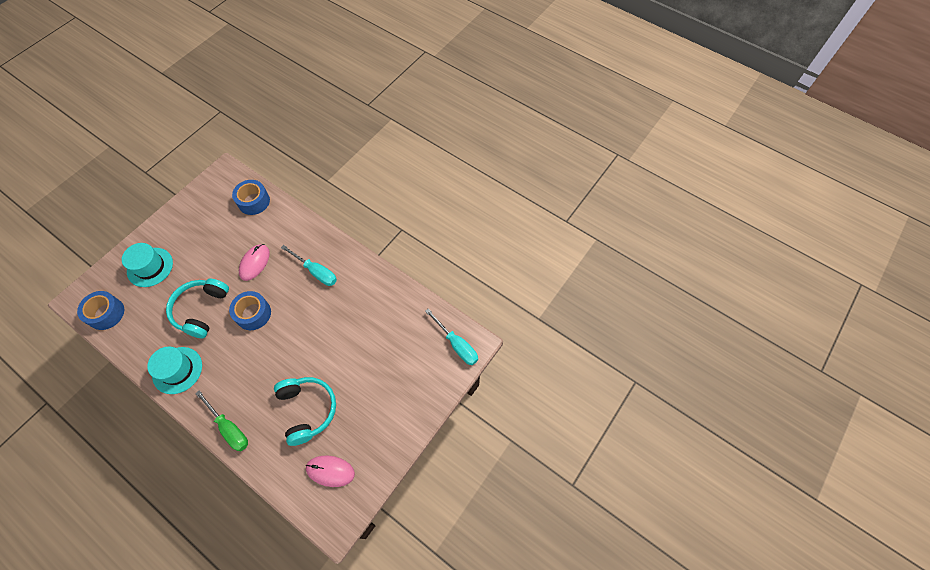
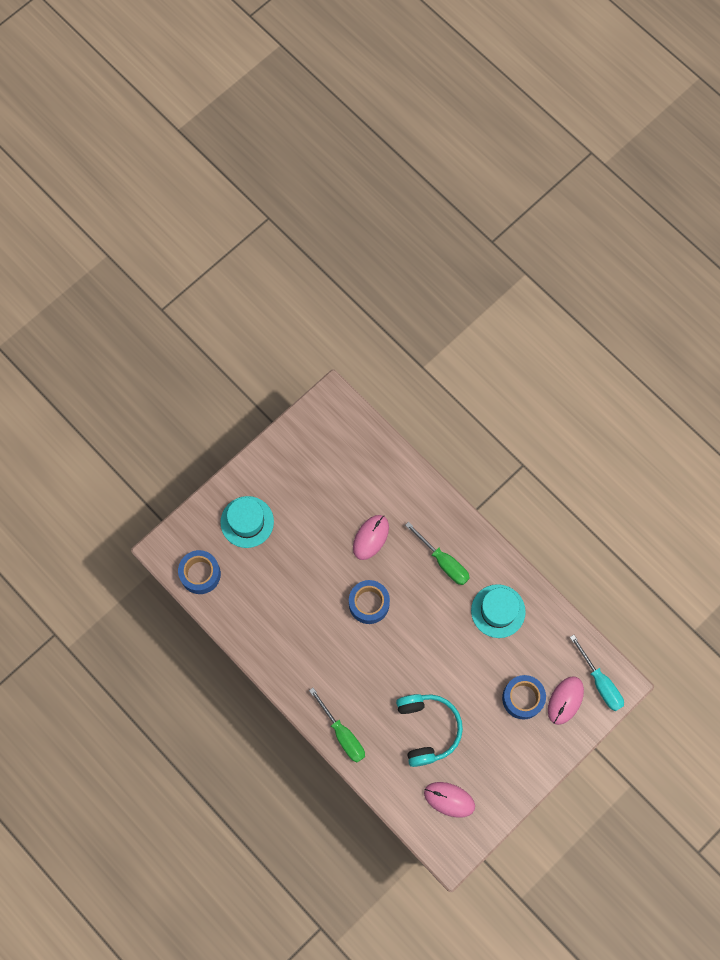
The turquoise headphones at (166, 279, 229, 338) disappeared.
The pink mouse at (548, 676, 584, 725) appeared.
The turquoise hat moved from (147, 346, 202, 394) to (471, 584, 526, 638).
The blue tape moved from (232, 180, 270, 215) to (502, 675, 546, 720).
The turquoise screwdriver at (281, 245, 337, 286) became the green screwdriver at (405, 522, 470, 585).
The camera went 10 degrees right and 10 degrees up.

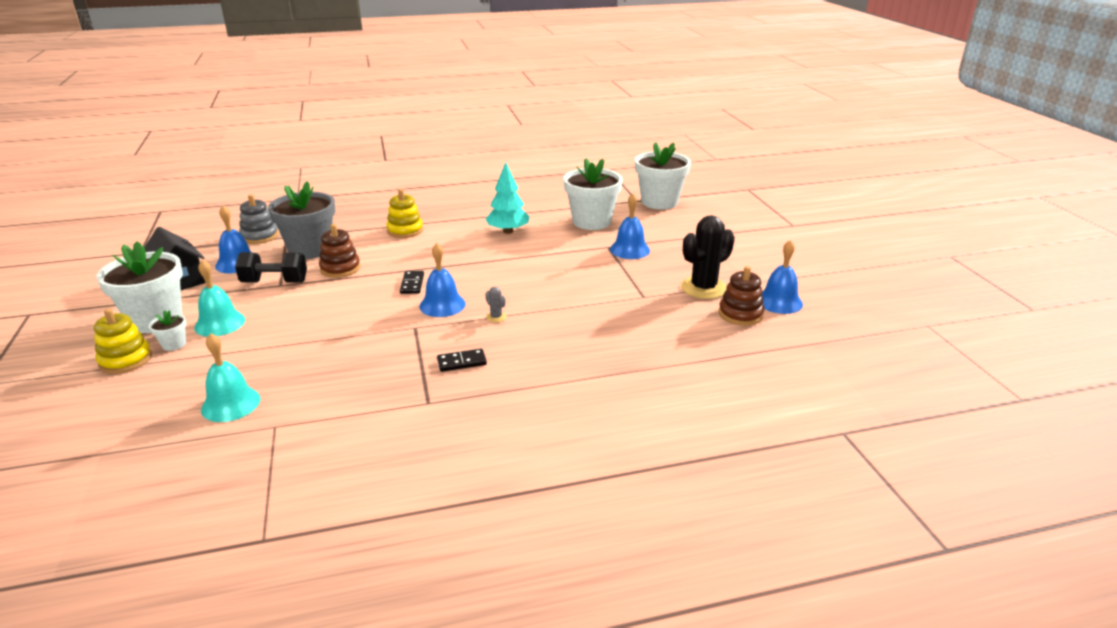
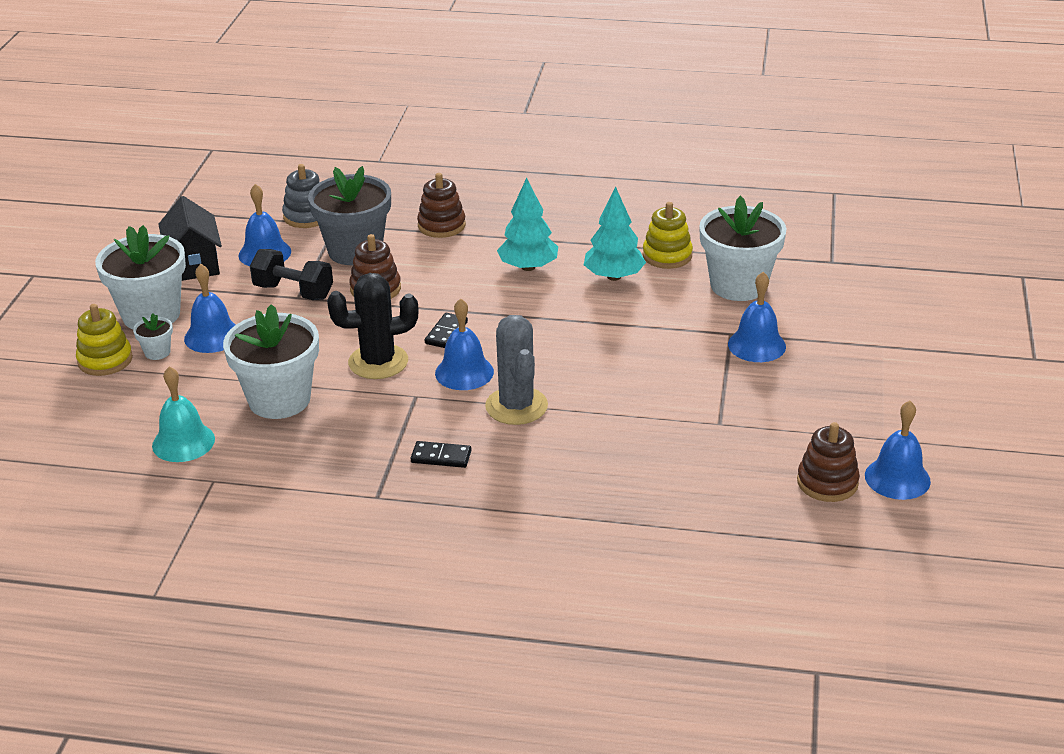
The brown stacking toy at (417, 173, 466, 238) appeared.
The turquoise tree at (497, 178, 558, 271) appeared.
The yellow stacking toy moved from (386, 189, 423, 238) to (643, 202, 693, 269).
The white flower pot moved from (635, 142, 691, 210) to (223, 304, 319, 419).
The black cactus moved from (681, 215, 735, 299) to (327, 273, 419, 379).
The turquoise bell at (194, 260, 245, 337) became the blue bell at (184, 264, 236, 353).
The grey cactus at (485, 287, 506, 322) changed to 2.40 times the size.
The camera went 25 degrees right and 5 degrees up.

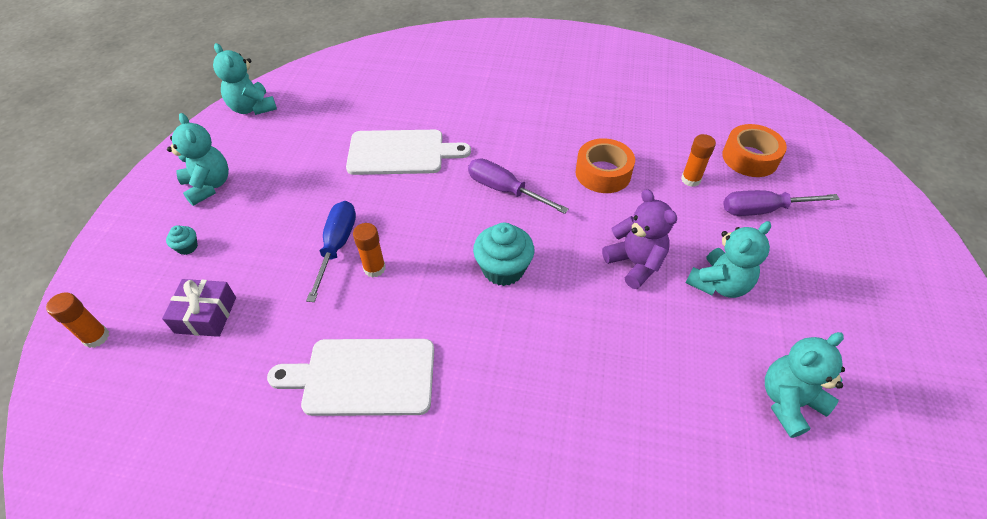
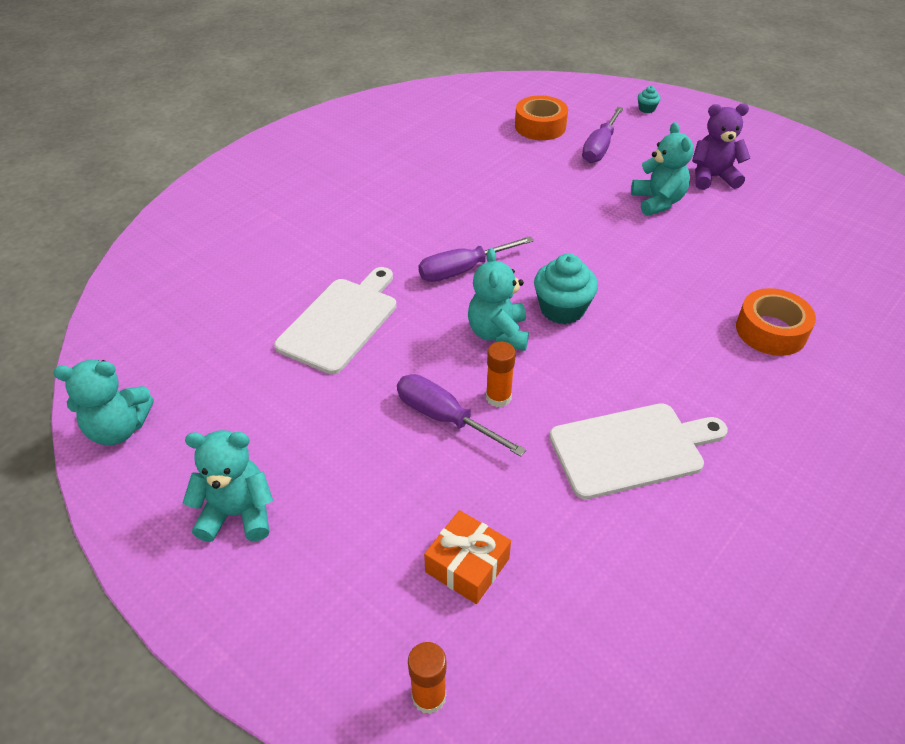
The orange glue stick at (681, 134, 716, 187) disappeared.
The turquoise cupcake moved from (166, 225, 198, 255) to (638, 86, 661, 113).
The orange tape moved from (576, 138, 635, 193) to (736, 288, 816, 356).
The purple teddy bear moved from (602, 189, 677, 289) to (692, 103, 750, 190).
The turquoise teddy bear moved from (765, 332, 845, 438) to (468, 248, 529, 351).
The purple gift at (162, 279, 236, 337) became the orange gift at (424, 510, 511, 604).
The blue screwdriver at (306, 201, 356, 302) became the purple screwdriver at (397, 374, 526, 457).
The white cutting board at (267, 339, 434, 416) turned 135 degrees counterclockwise.
The camera went 60 degrees left and 5 degrees down.

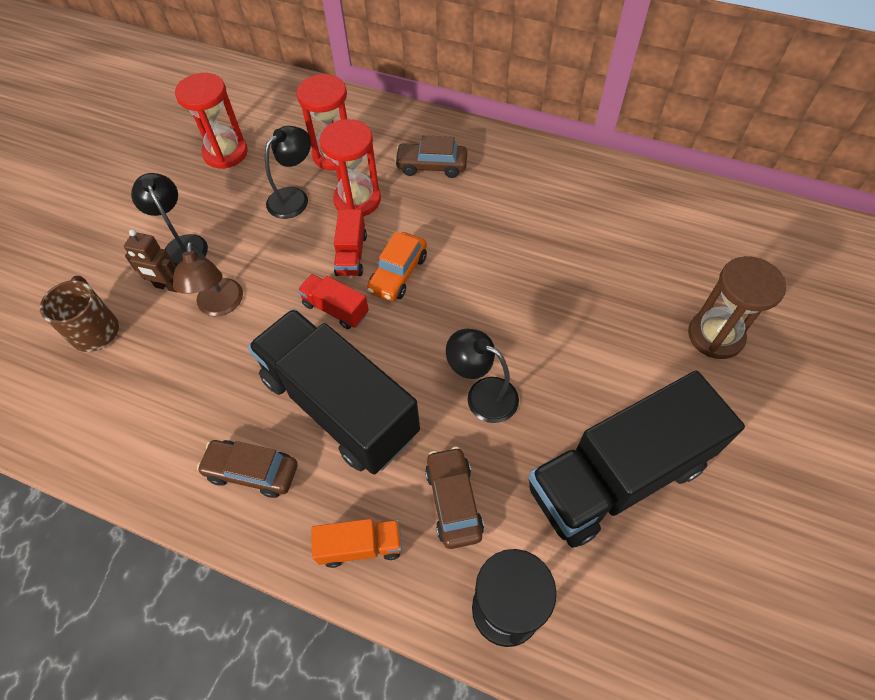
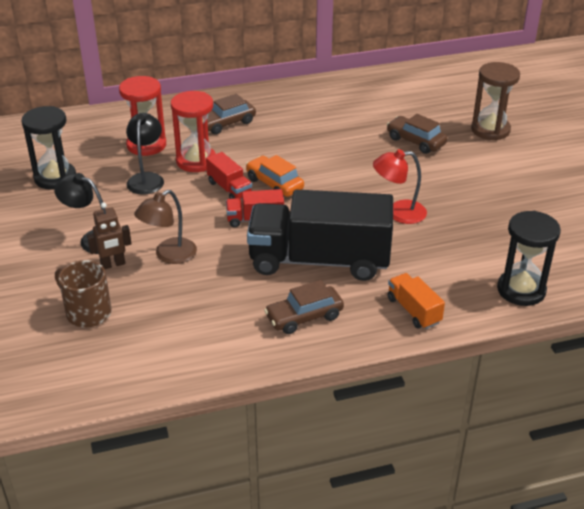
The black truck at (528, 371, 745, 548) disappeared.
The brown car moved from (425, 447, 484, 549) to (387, 114, 447, 154).
The red hourglass at (175, 73, 248, 169) became the black hourglass at (21, 106, 76, 190).
The black lamp at (446, 329, 519, 423) became the red lamp at (373, 149, 427, 224).
The brown lamp at (173, 242, 243, 316) turned 90 degrees clockwise.
The orange truck at (311, 519, 402, 568) turned 75 degrees counterclockwise.
The orange car at (367, 232, 427, 301) turned 150 degrees clockwise.
The camera went 40 degrees left and 20 degrees down.

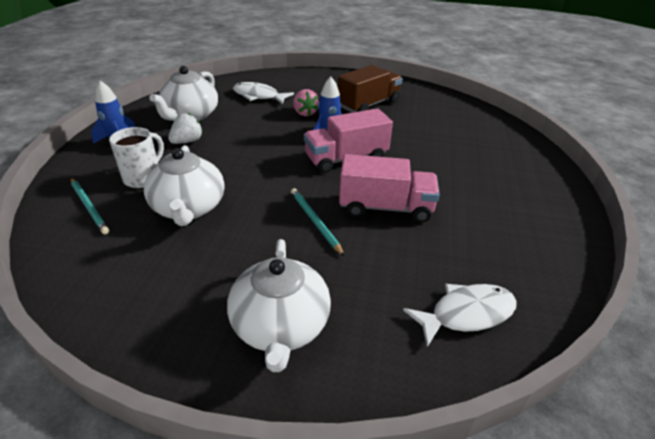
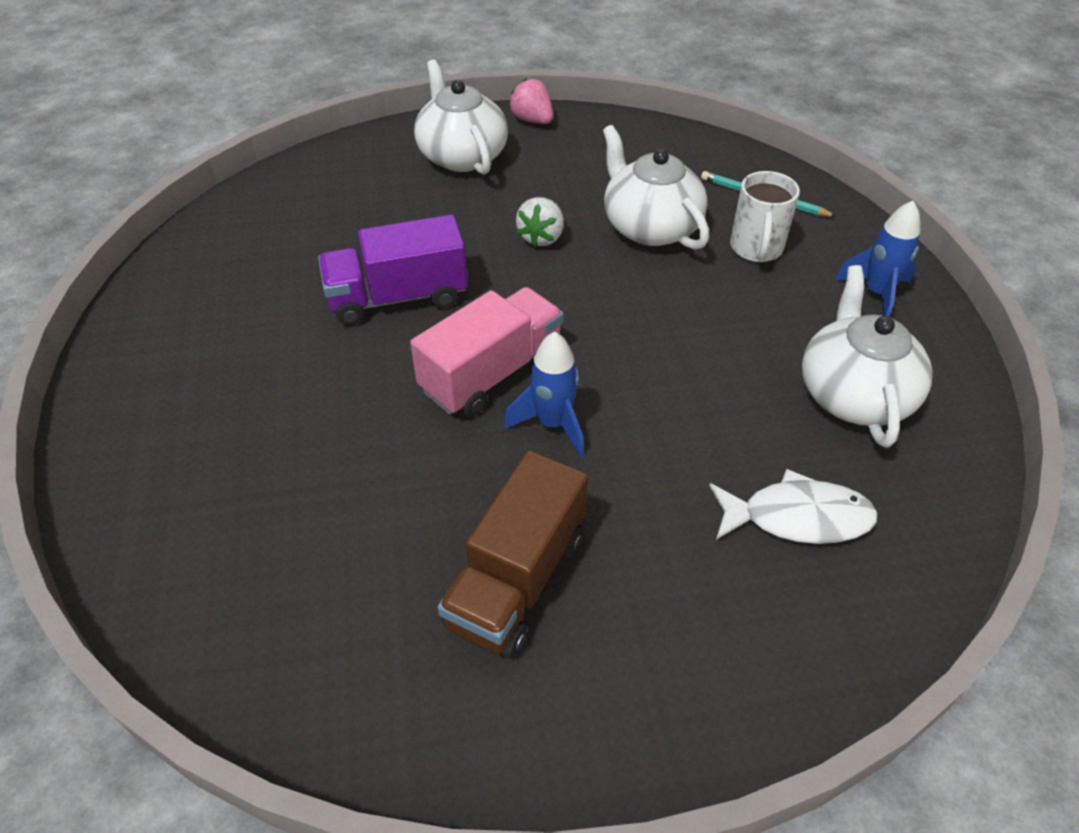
The turquoise pencil at (291, 188, 344, 256) disappeared.
The white fish at (403, 284, 517, 347) disappeared.
The white strawberry moved from (168, 113, 203, 144) to (516, 197, 564, 247).
The pink strawberry moved from (293, 89, 319, 116) to (509, 78, 553, 124).
The pink truck at (339, 154, 440, 223) became the purple truck at (318, 214, 468, 325).
The camera went 160 degrees right and 10 degrees up.

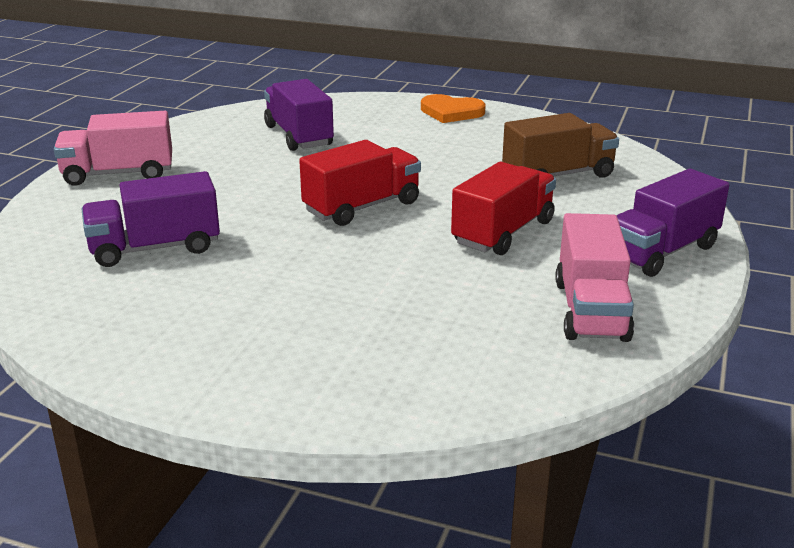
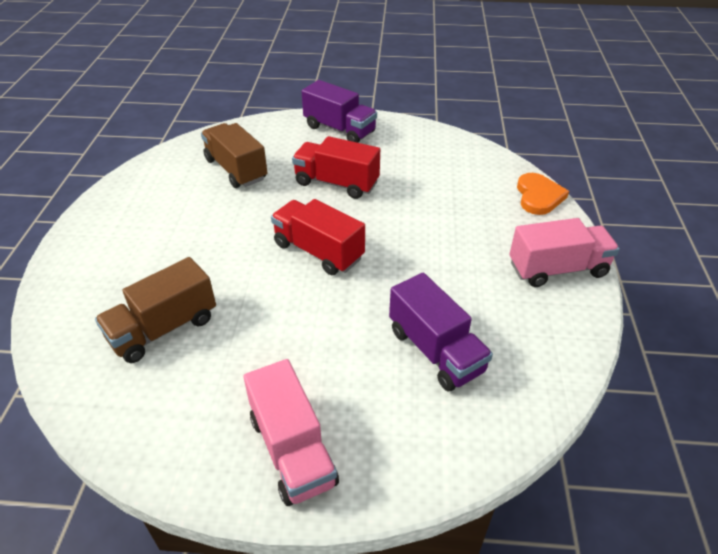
The orange heart moved from (421, 94, 486, 123) to (517, 173, 569, 215).
The pink truck moved from (555, 213, 634, 342) to (510, 218, 620, 287).
The purple truck at (264, 79, 334, 151) became the brown truck at (95, 257, 216, 363).
The camera went 105 degrees left and 15 degrees up.

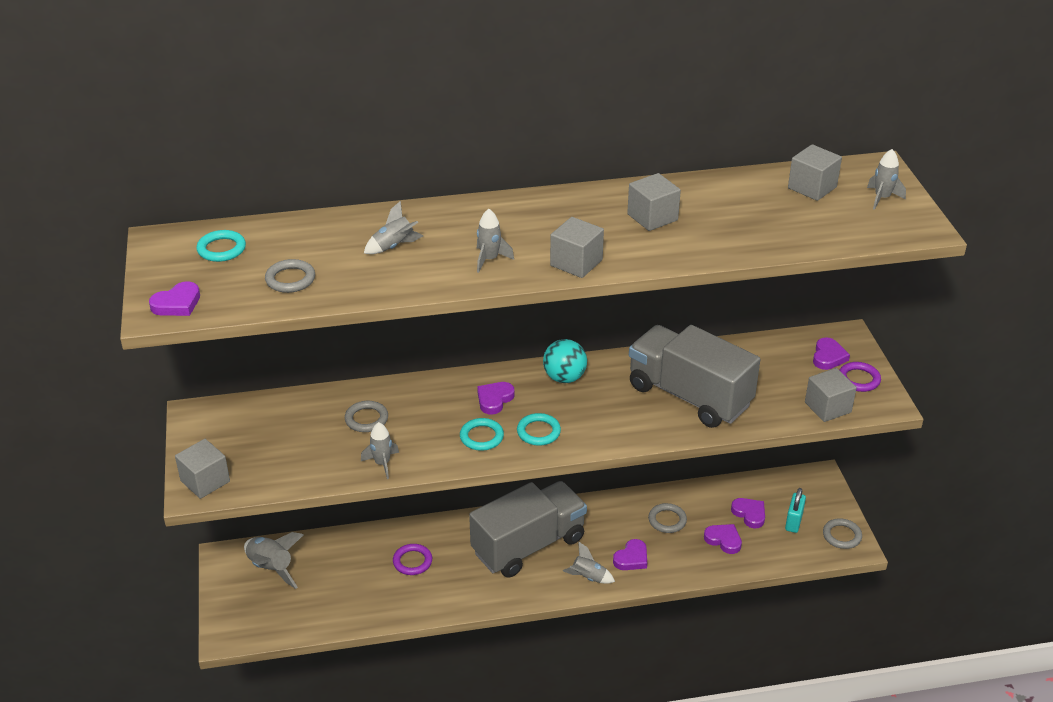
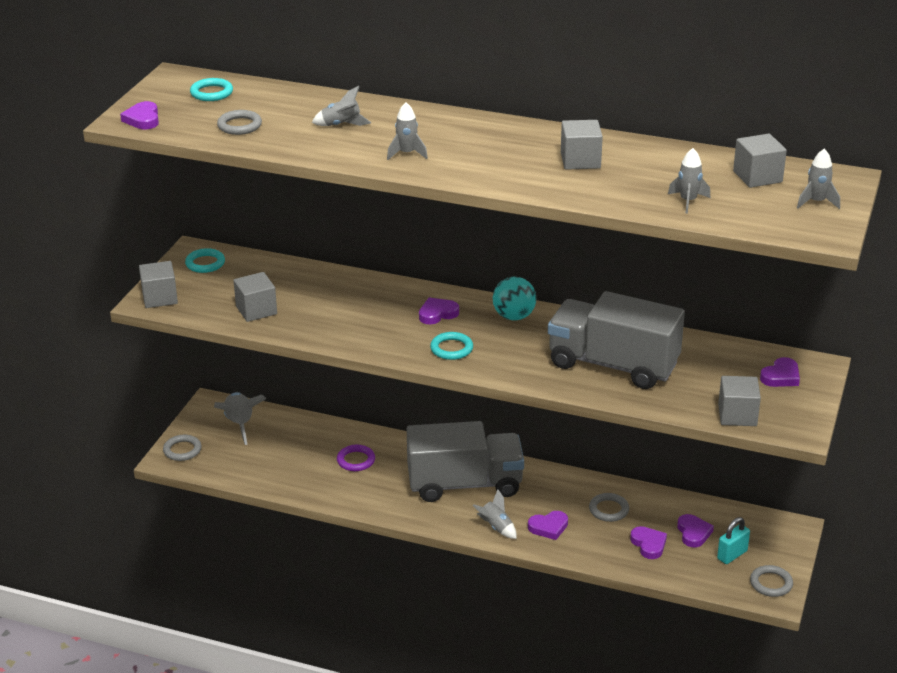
The purple ring at (840, 362, 881, 392) disappeared.
The grey ring moved from (345, 401, 388, 432) to (163, 435, 201, 461).
The grey rocket moved from (361, 422, 399, 479) to (668, 148, 710, 214).
The turquoise ring moved from (460, 418, 504, 451) to (185, 248, 225, 273).
The grey cube moved from (550, 217, 604, 278) to (233, 272, 277, 322).
The purple heart at (149, 281, 200, 316) turned 90 degrees clockwise.
The grey truck at (629, 325, 760, 428) turned 45 degrees counterclockwise.
The camera went 30 degrees right and 5 degrees down.

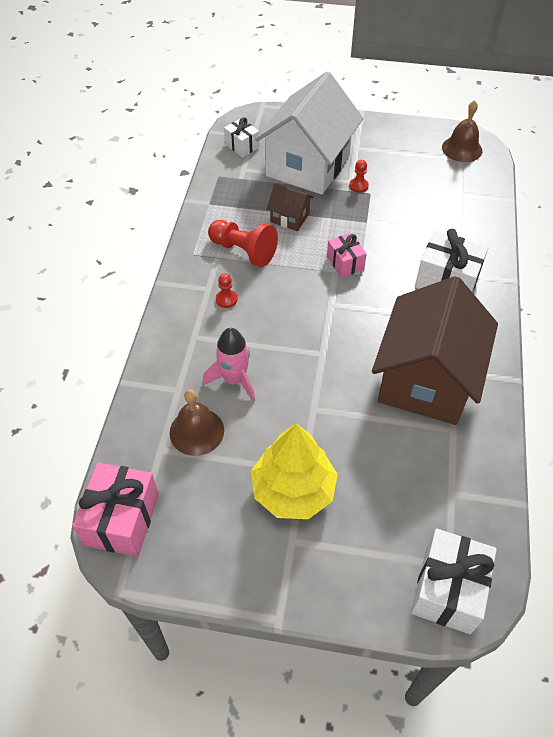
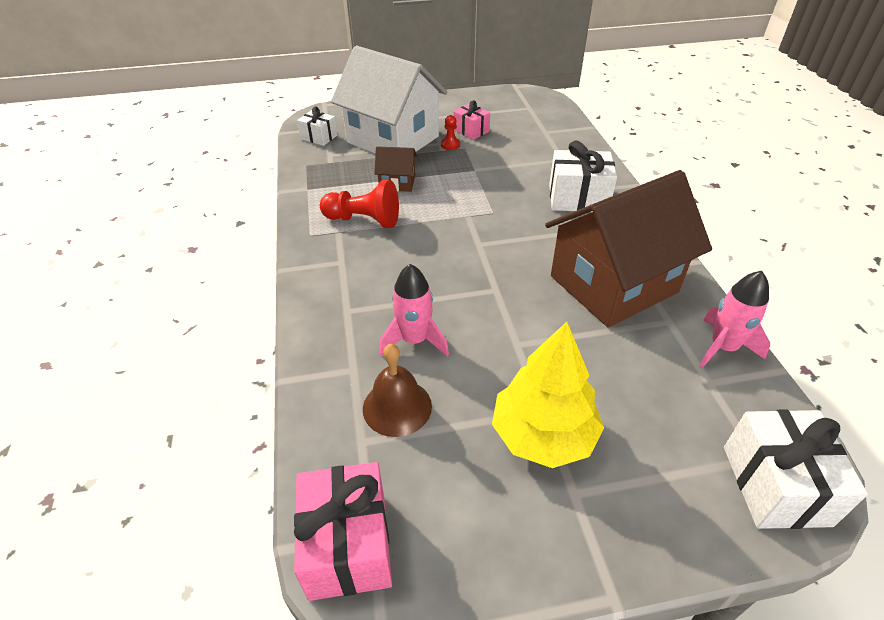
The red pawn at (216, 273, 238, 308) disappeared.
The brown bell at (442, 100, 483, 162) disappeared.
The pink rocket at (699, 271, 770, 368) appeared.
The pink gift moved from (327, 233, 367, 278) to (453, 100, 490, 140).
The white house at (255, 72, 363, 195) turned 60 degrees counterclockwise.
The brown house at (372, 276, 498, 425) turned 60 degrees clockwise.
The camera went 20 degrees left and 10 degrees down.

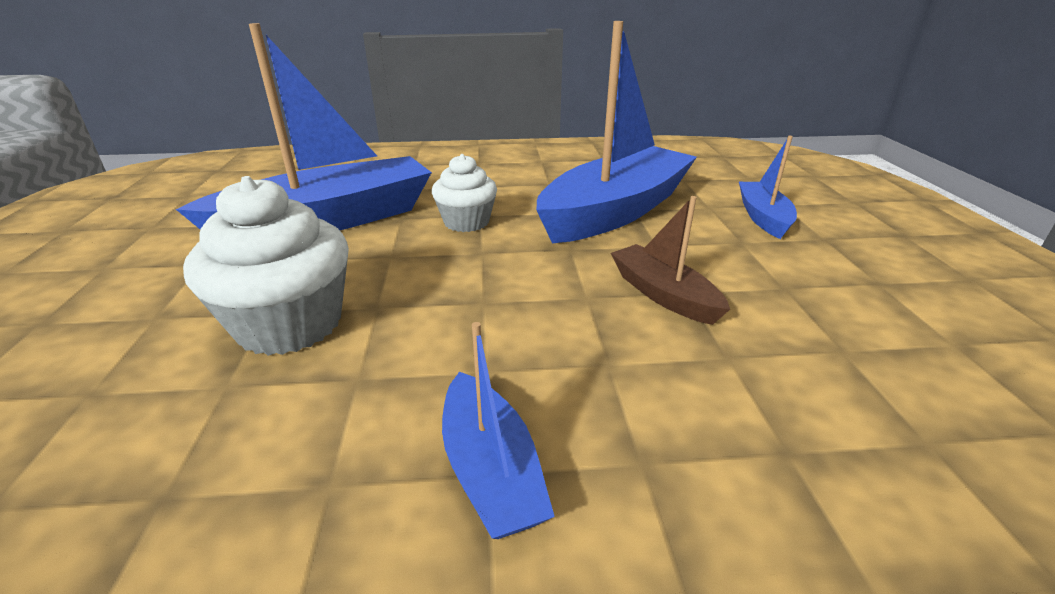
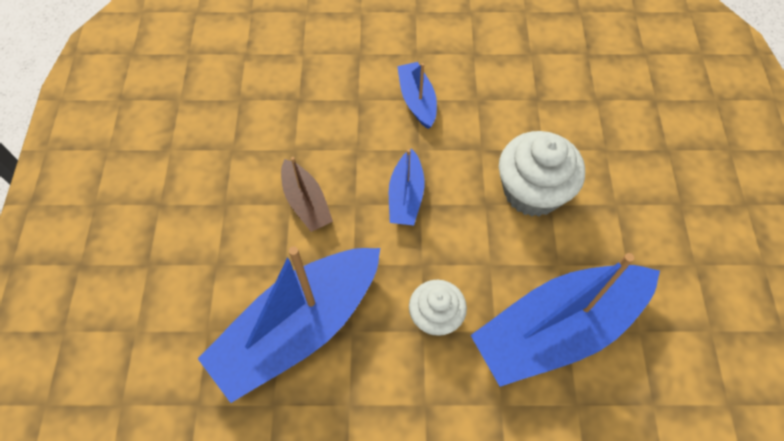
The blue boat moved from (739, 136, 797, 239) to (389, 148, 424, 226).
The camera went 175 degrees left and 30 degrees up.

